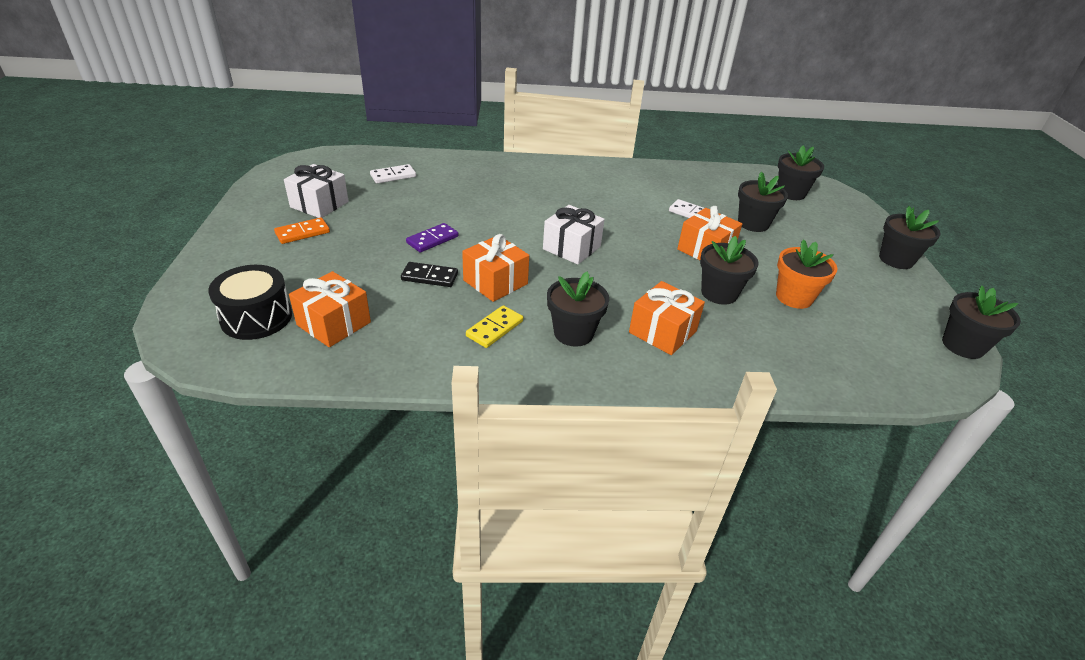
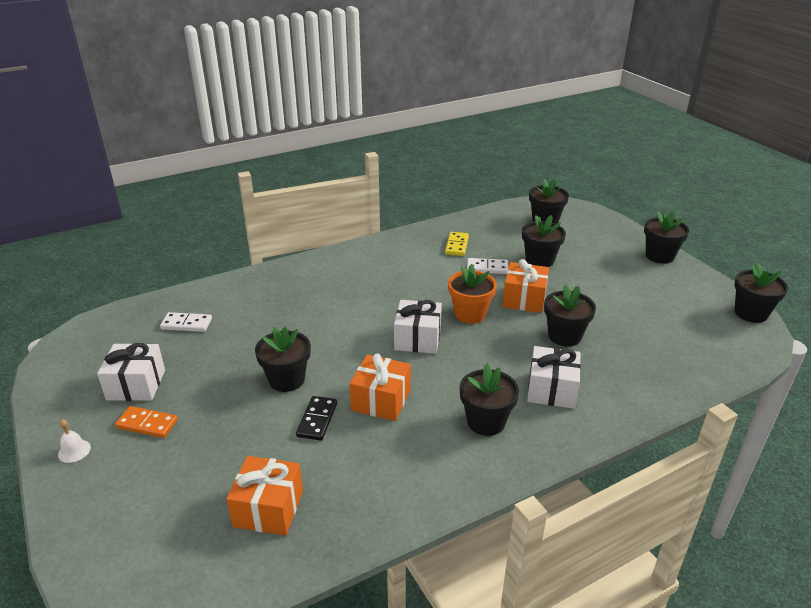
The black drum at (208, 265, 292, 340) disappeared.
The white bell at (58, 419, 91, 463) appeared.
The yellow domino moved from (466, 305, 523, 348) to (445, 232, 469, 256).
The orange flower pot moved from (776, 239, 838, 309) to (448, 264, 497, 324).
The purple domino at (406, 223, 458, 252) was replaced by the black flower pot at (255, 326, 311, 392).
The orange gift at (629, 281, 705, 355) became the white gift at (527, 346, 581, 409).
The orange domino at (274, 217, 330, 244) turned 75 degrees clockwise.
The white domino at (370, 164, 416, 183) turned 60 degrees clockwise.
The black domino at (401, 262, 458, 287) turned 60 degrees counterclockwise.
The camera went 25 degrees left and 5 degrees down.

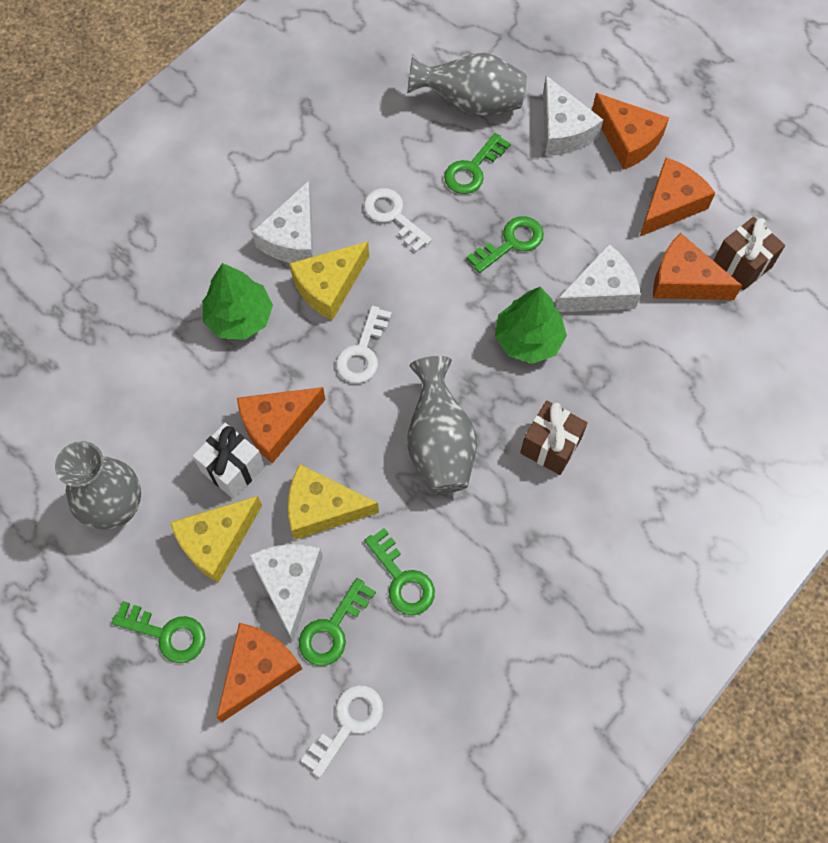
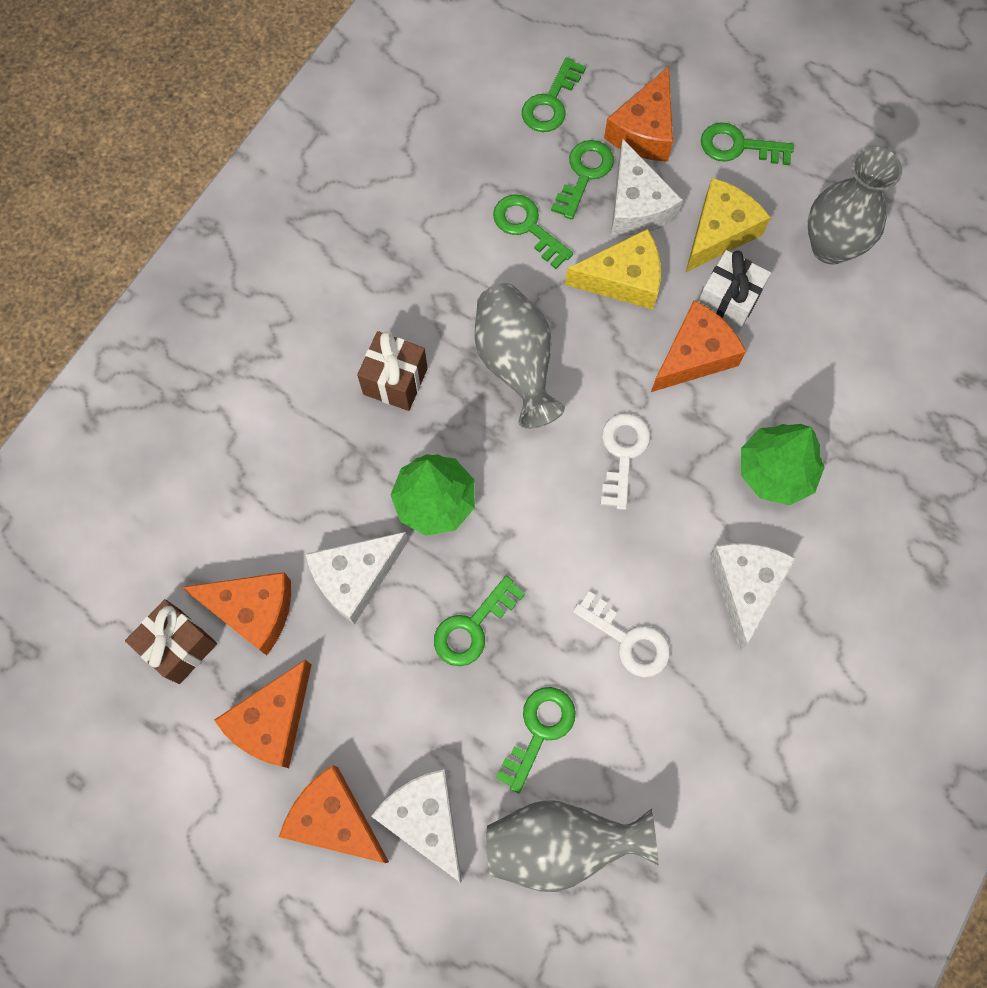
The yellow cheese at (289, 241, 369, 321) disappeared.
The white key at (301, 685, 384, 778) became the green key at (522, 57, 586, 132).
The camera went 170 degrees right and 5 degrees up.

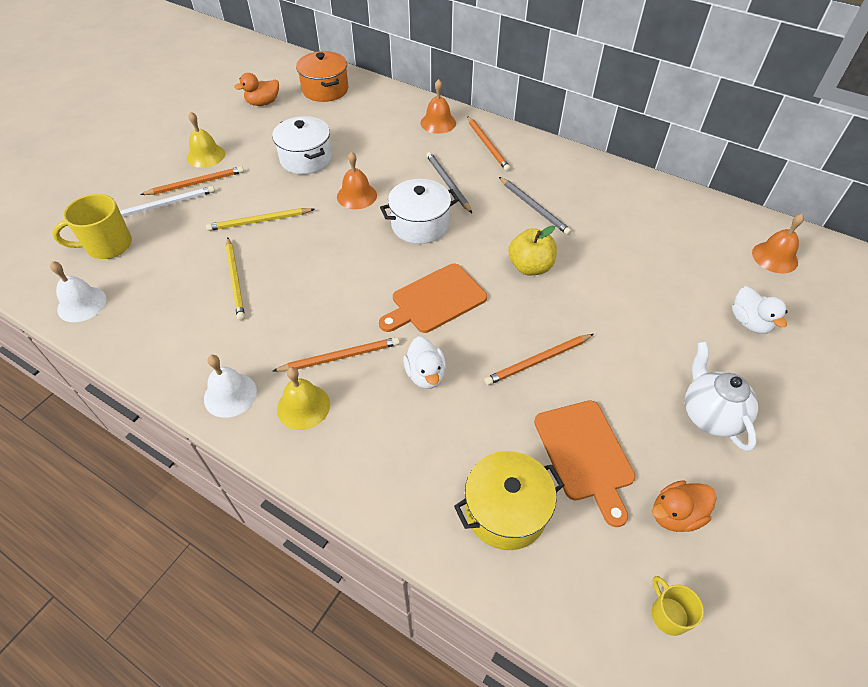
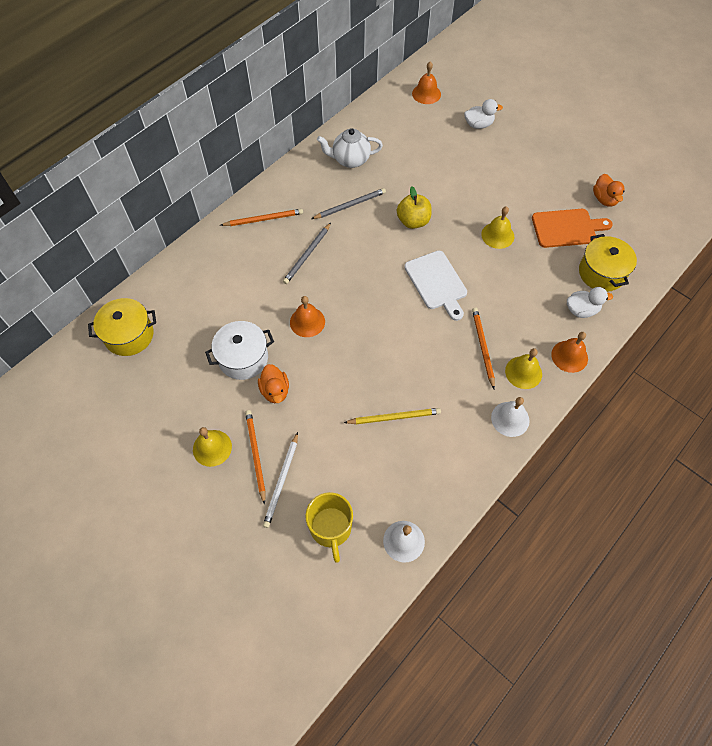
The yellow pencil at (206, 208, 315, 231) disappeared.
The white pot at (380, 179, 459, 244) disappeared.
The yellow mug at (652, 576, 704, 636) disappeared.
The orange duck moved from (234, 73, 279, 106) to (258, 364, 289, 403).
The white duck moved from (403, 336, 446, 389) to (567, 287, 613, 318).
The orange bell moved from (421, 79, 456, 134) to (551, 332, 588, 373).
The white teapot moved from (685, 341, 758, 451) to (317, 128, 383, 168).
The orange pencil at (484, 334, 594, 385) was replaced by the yellow bell at (481, 206, 514, 249).
The orange pot at (296, 51, 348, 102) became the yellow pot at (88, 298, 156, 356).
The orange cutting board at (379, 264, 487, 333) became the white cutting board at (404, 251, 467, 321).
The white pencil at (120, 186, 215, 217) turned 150 degrees counterclockwise.
The grey pencil at (426, 152, 472, 213) turned 45 degrees counterclockwise.
The camera went 80 degrees left and 10 degrees up.

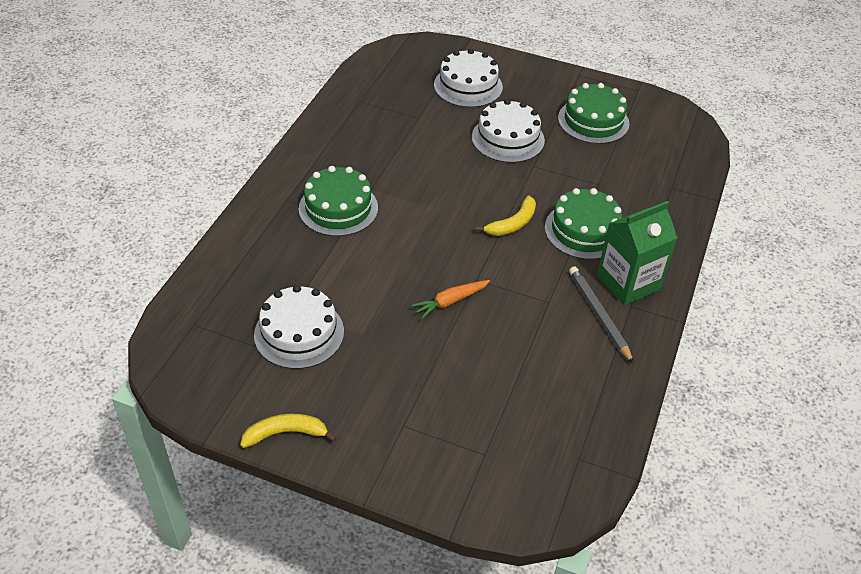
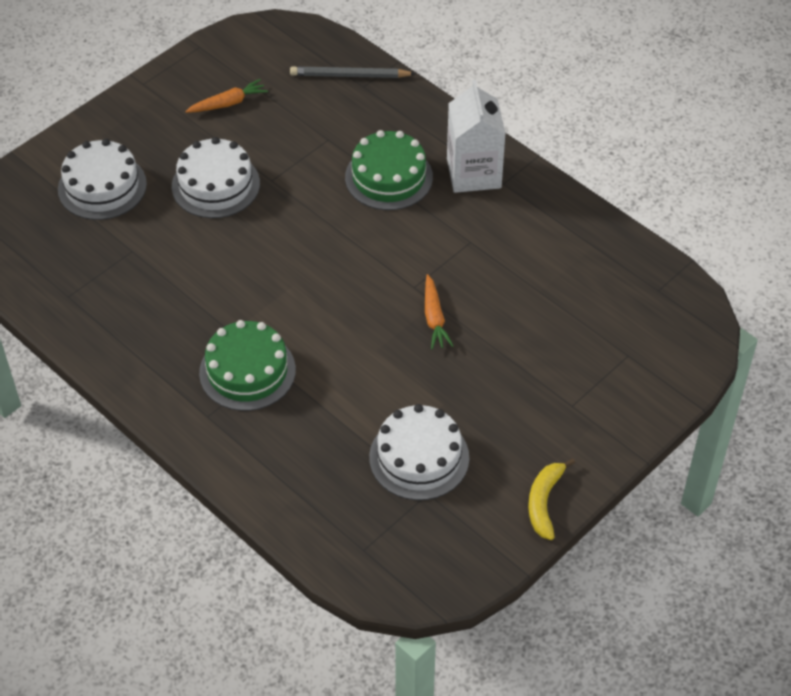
The yellow banana at (475, 195, 536, 236) disappeared.
The grey pencil moved from (569, 266, 634, 364) to (290, 66, 416, 78).
The green cake at (558, 83, 629, 144) was replaced by the orange carrot at (185, 79, 268, 113).
The green carton at (597, 201, 677, 306) became the white carton at (447, 79, 506, 193).
The camera went 65 degrees left and 5 degrees up.

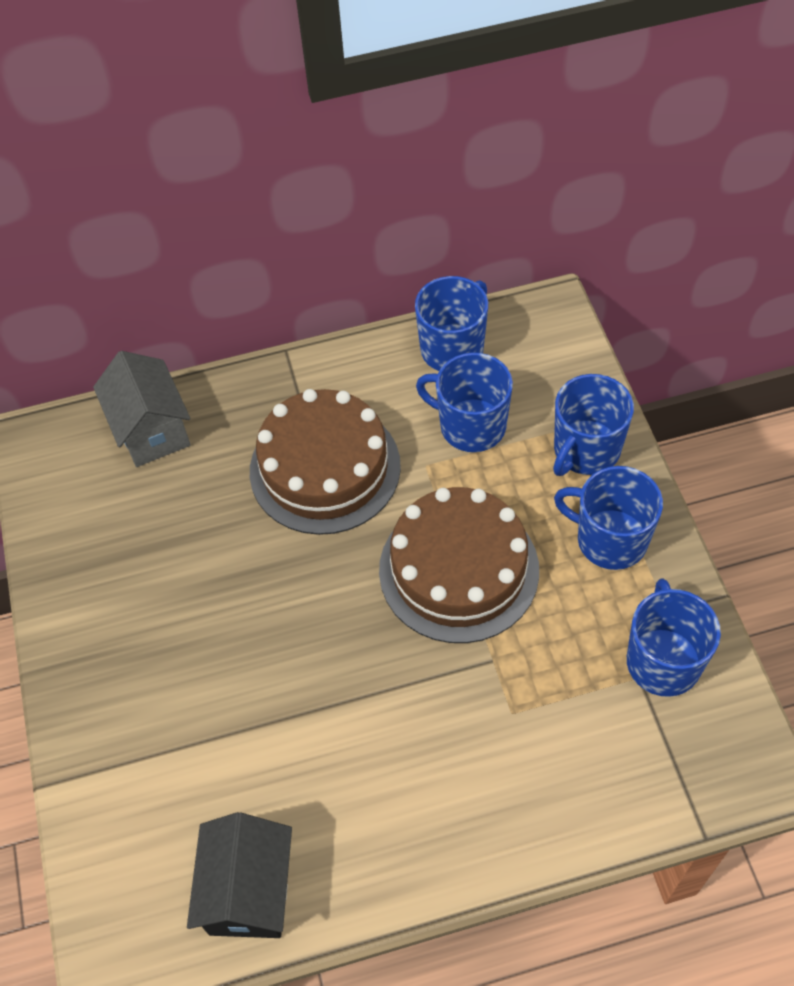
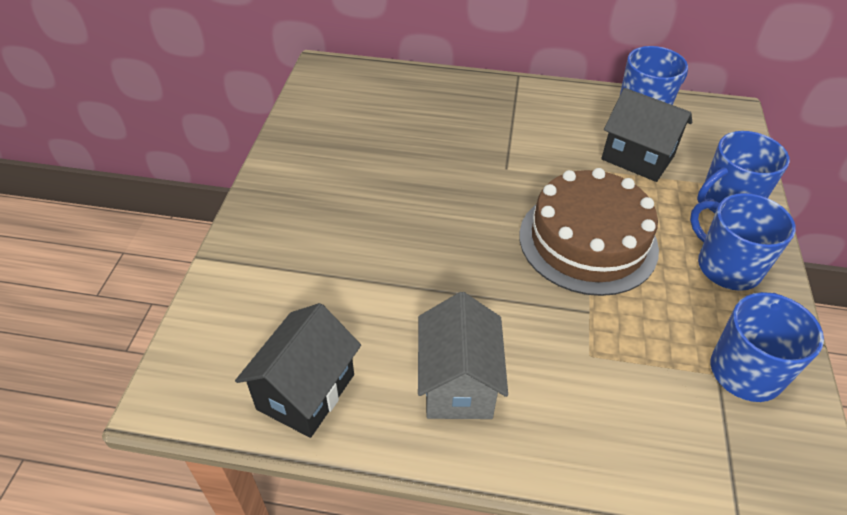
The brown cake at (250, 389, 401, 535) disappeared.
The grey house moved from (93, 351, 191, 467) to (418, 292, 508, 419).
The blue mug at (416, 352, 513, 452) was replaced by the black house at (601, 88, 692, 182).
The camera went 20 degrees right and 10 degrees down.

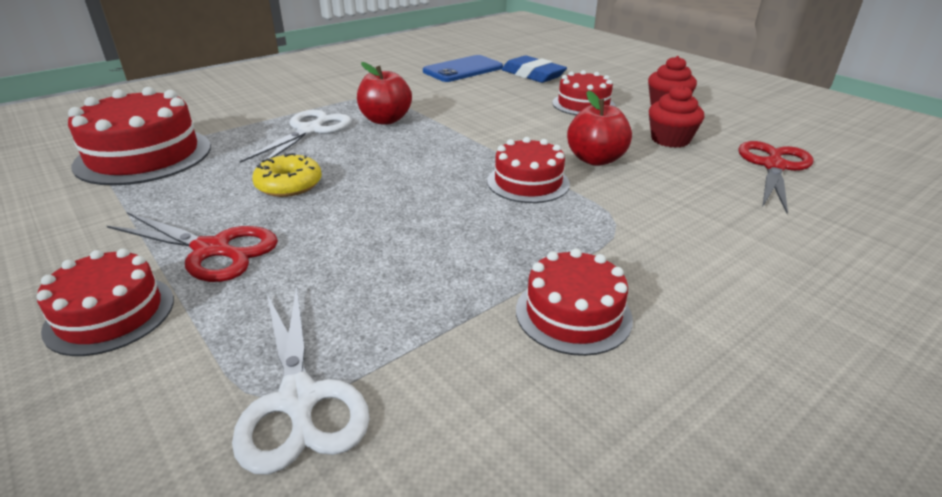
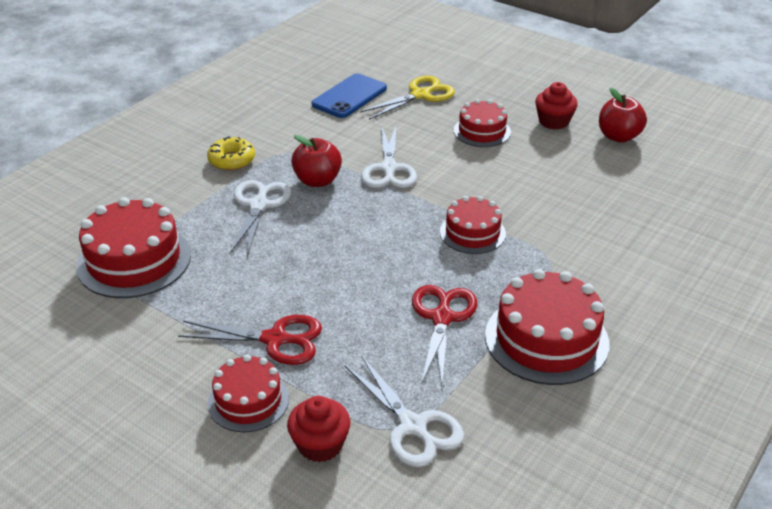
The white scissors at (361, 127, 417, 188) appeared.
The yellow donut moved from (252, 153, 322, 197) to (207, 136, 255, 170).
The red apple moved from (567, 91, 632, 166) to (599, 88, 647, 143).
The red cupcake moved from (649, 84, 704, 148) to (287, 396, 350, 462).
The red scissors moved from (738, 141, 814, 214) to (412, 285, 477, 384).
The blue eraser at (502, 56, 567, 83) was replaced by the yellow scissors at (360, 76, 455, 120).
The red cake at (516, 248, 633, 356) changed to 1.64 times the size.
The camera went 15 degrees left and 5 degrees up.

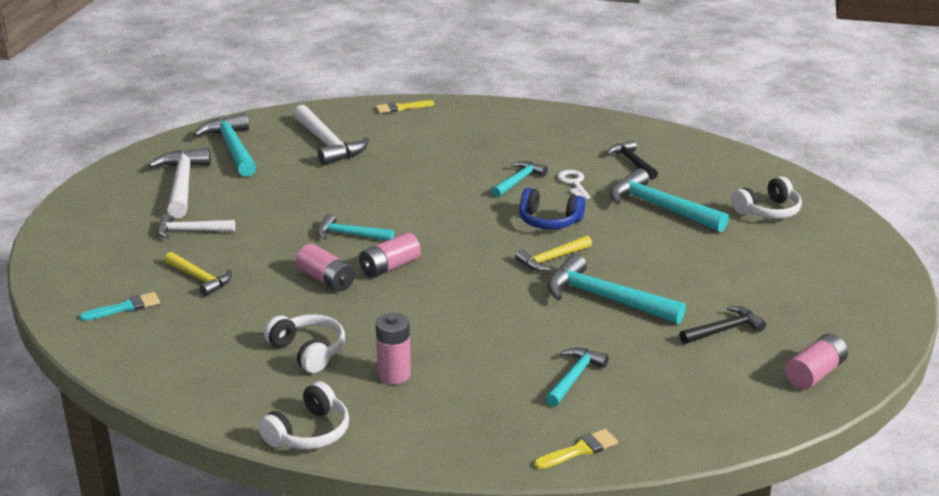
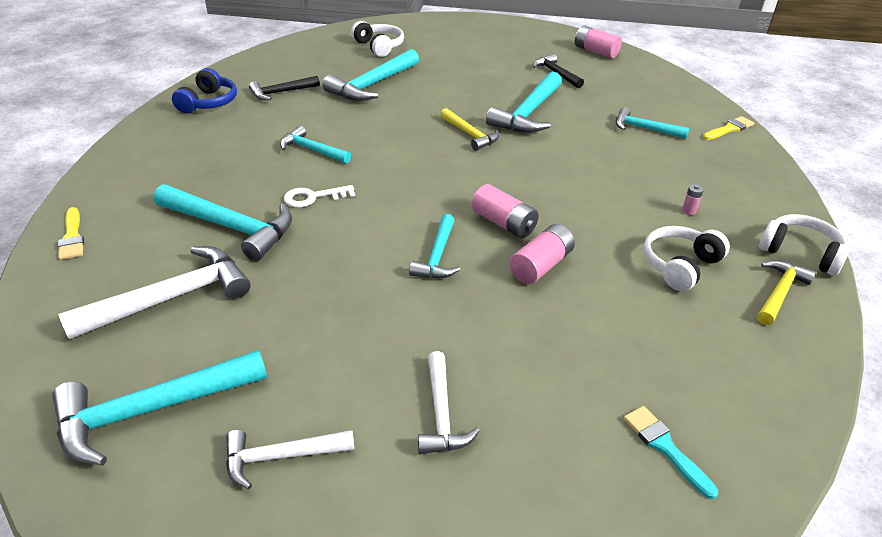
The turquoise hammer at (154, 184, 292, 261) appeared.
The yellow hammer moved from (165, 252, 232, 296) to (757, 260, 816, 325).
The blue headphones moved from (519, 188, 585, 229) to (172, 68, 237, 113).
The white key moved from (557, 170, 590, 199) to (284, 185, 355, 208).
The yellow brush at (534, 429, 618, 469) turned 90 degrees clockwise.
The white hammer at (149, 148, 211, 218) changed to 0.60 times the size.
The pink battery at (376, 313, 411, 385) changed to 0.47 times the size.
The camera went 95 degrees left and 10 degrees up.

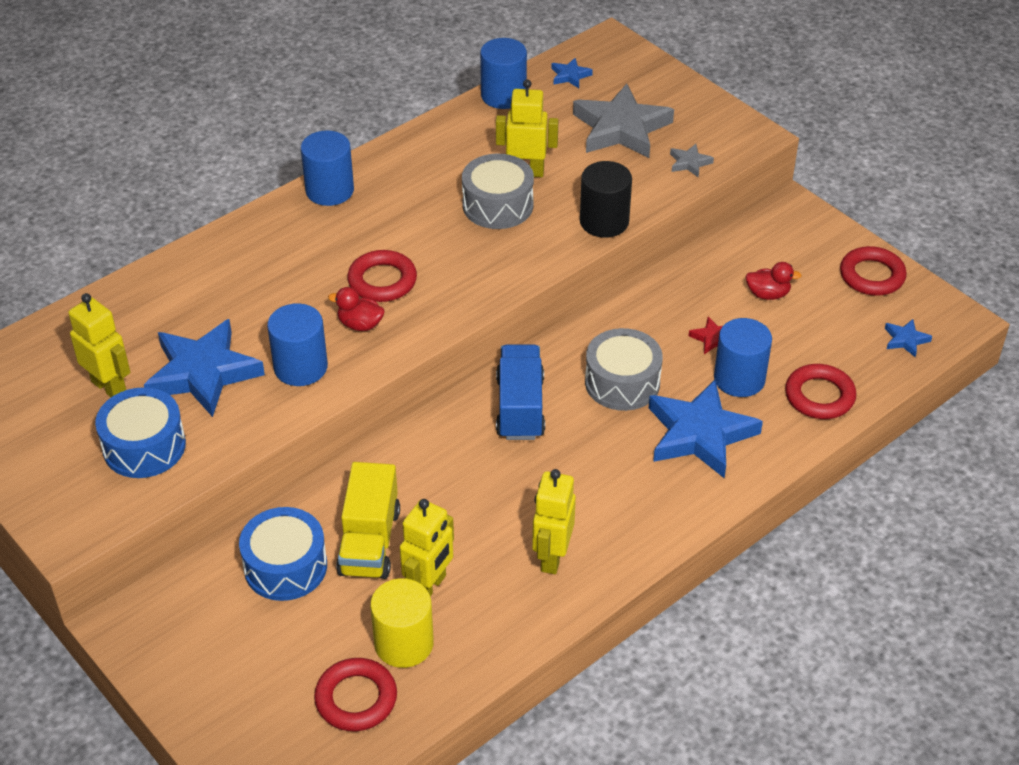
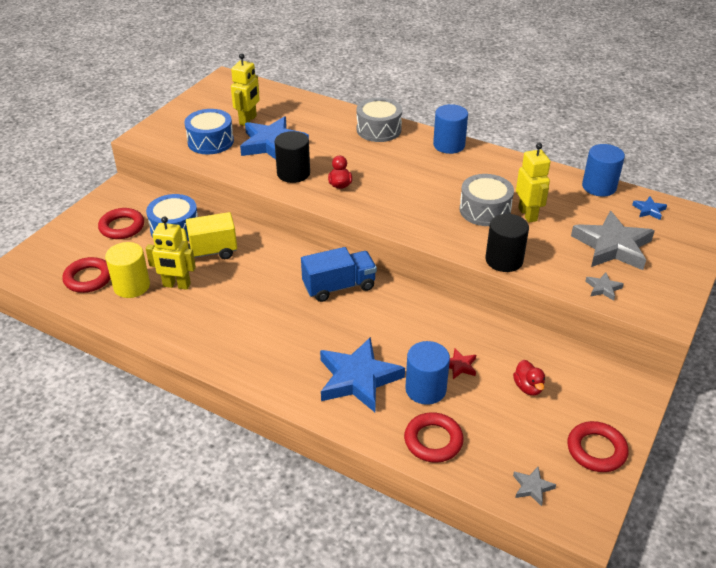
The yellow robot at (532, 469, 576, 574) disappeared.
The red ring moved from (347, 250, 417, 302) to (98, 208, 144, 239).
The grey drum moved from (585, 328, 663, 411) to (356, 97, 402, 142).
The blue cylinder at (267, 303, 328, 386) became the black cylinder at (275, 131, 310, 183).
The blue star at (885, 319, 932, 357) became the grey star at (513, 467, 556, 506).
The camera went 70 degrees right and 5 degrees down.

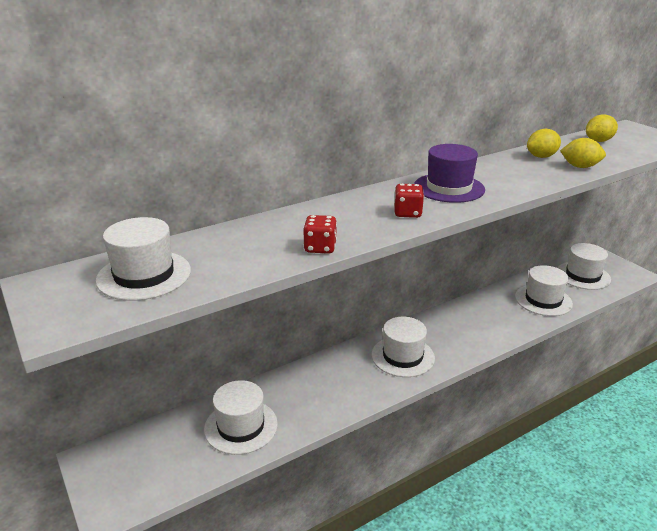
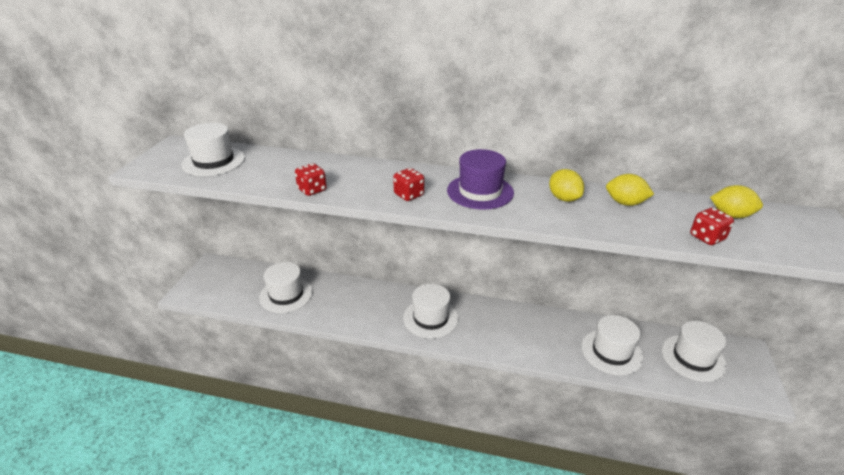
The red dice at (690, 208, 734, 245) appeared.
The yellow lemon moved from (560, 138, 606, 168) to (549, 169, 584, 202).
The camera went 45 degrees right and 5 degrees up.

